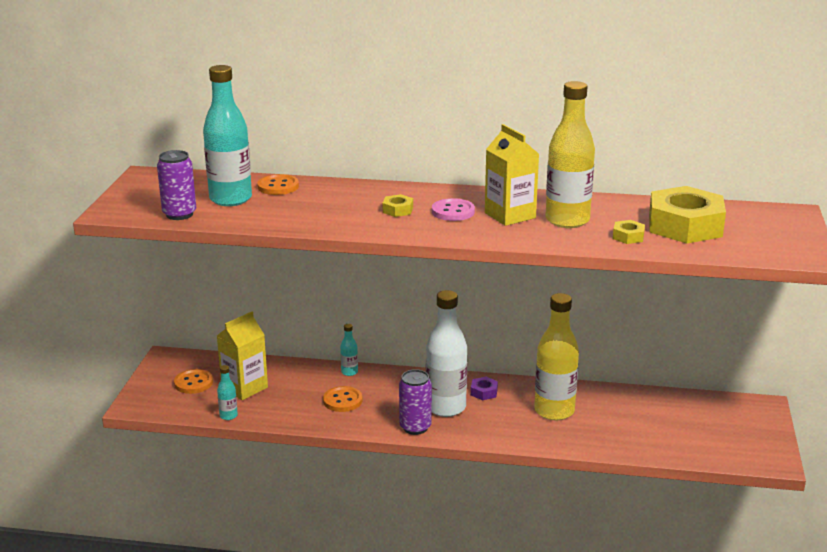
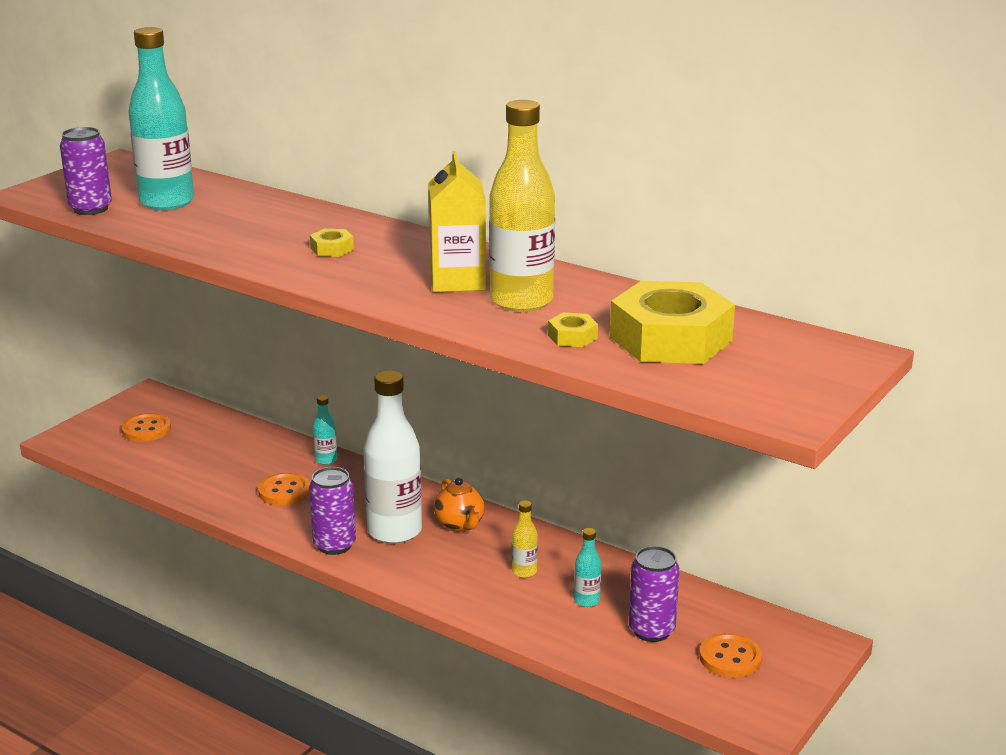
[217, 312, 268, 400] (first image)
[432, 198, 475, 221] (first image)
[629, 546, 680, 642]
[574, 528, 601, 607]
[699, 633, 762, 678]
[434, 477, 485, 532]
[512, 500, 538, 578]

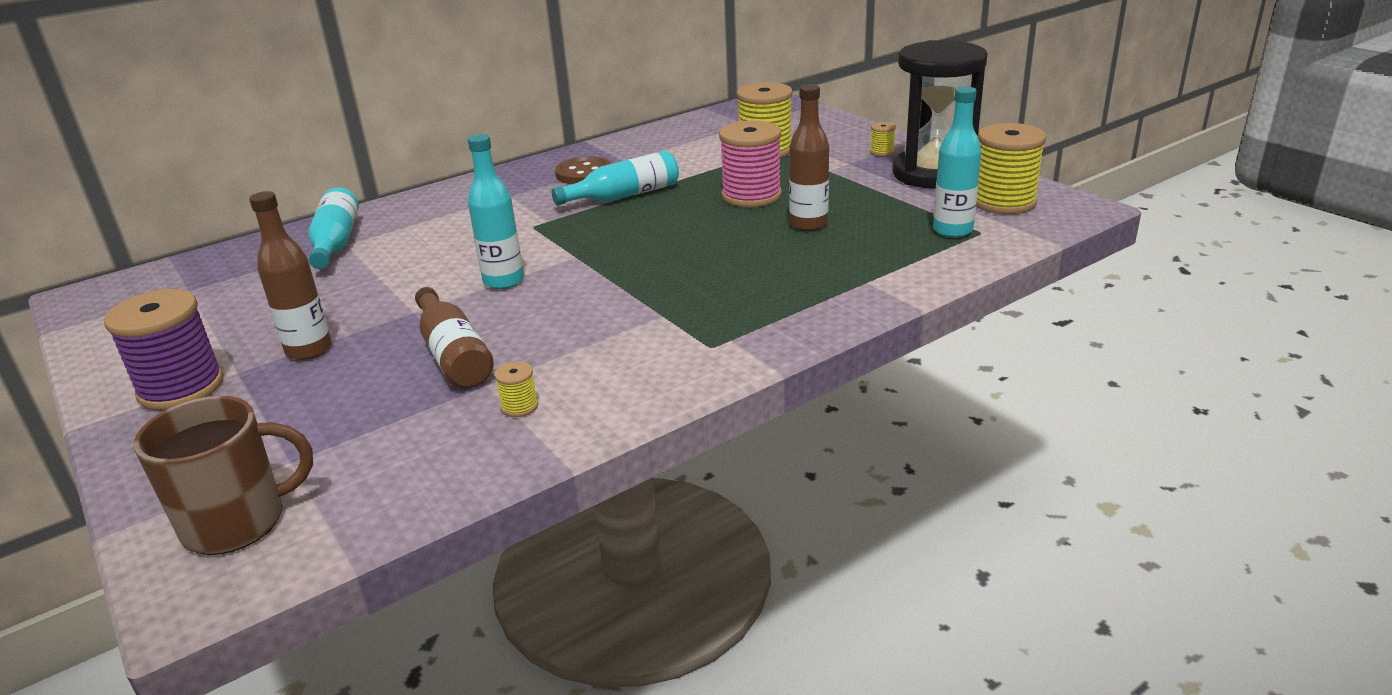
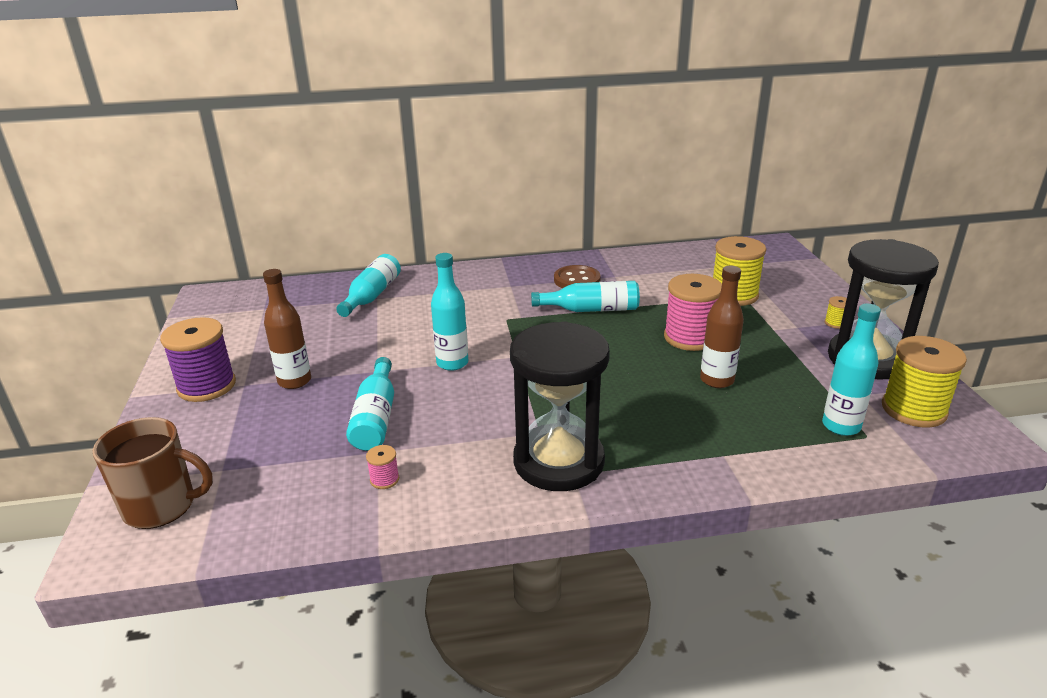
[510, 321, 610, 491]
[346, 357, 394, 451]
[366, 445, 399, 489]

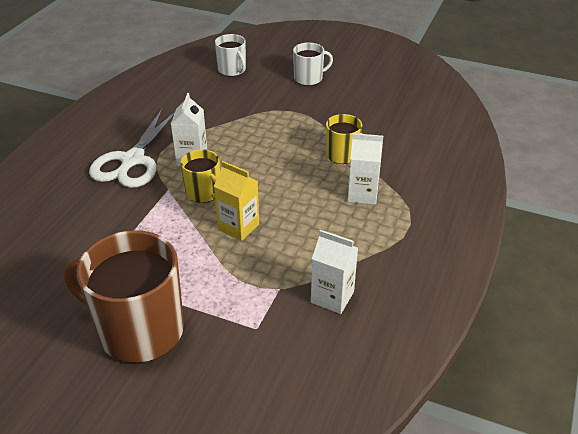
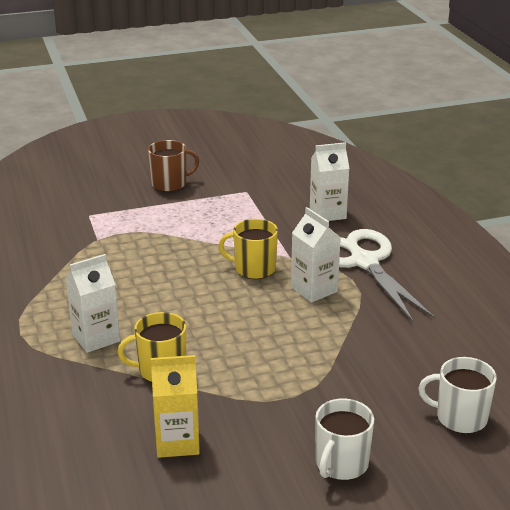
[151, 355, 200, 458]
[310, 142, 350, 221]
[148, 140, 199, 192]

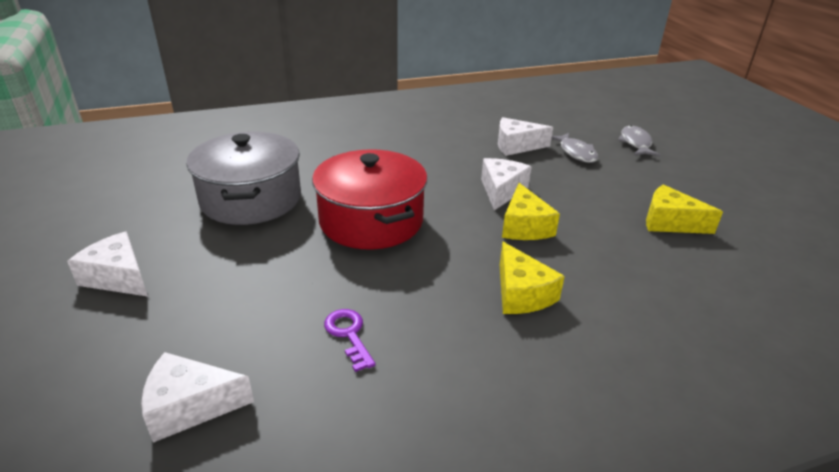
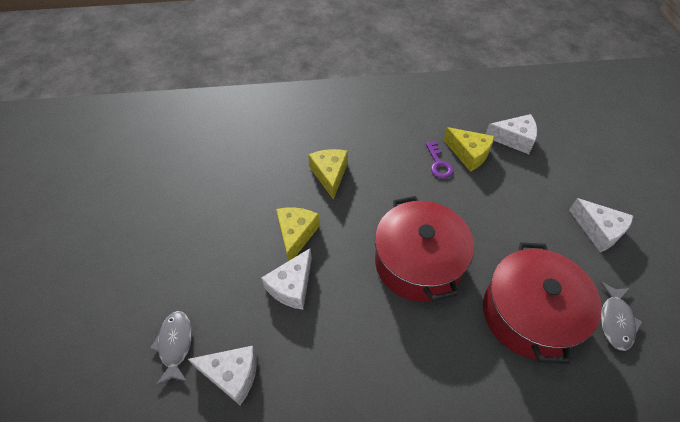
[600, 282, 643, 351]
[444, 127, 495, 172]
[483, 242, 602, 364]

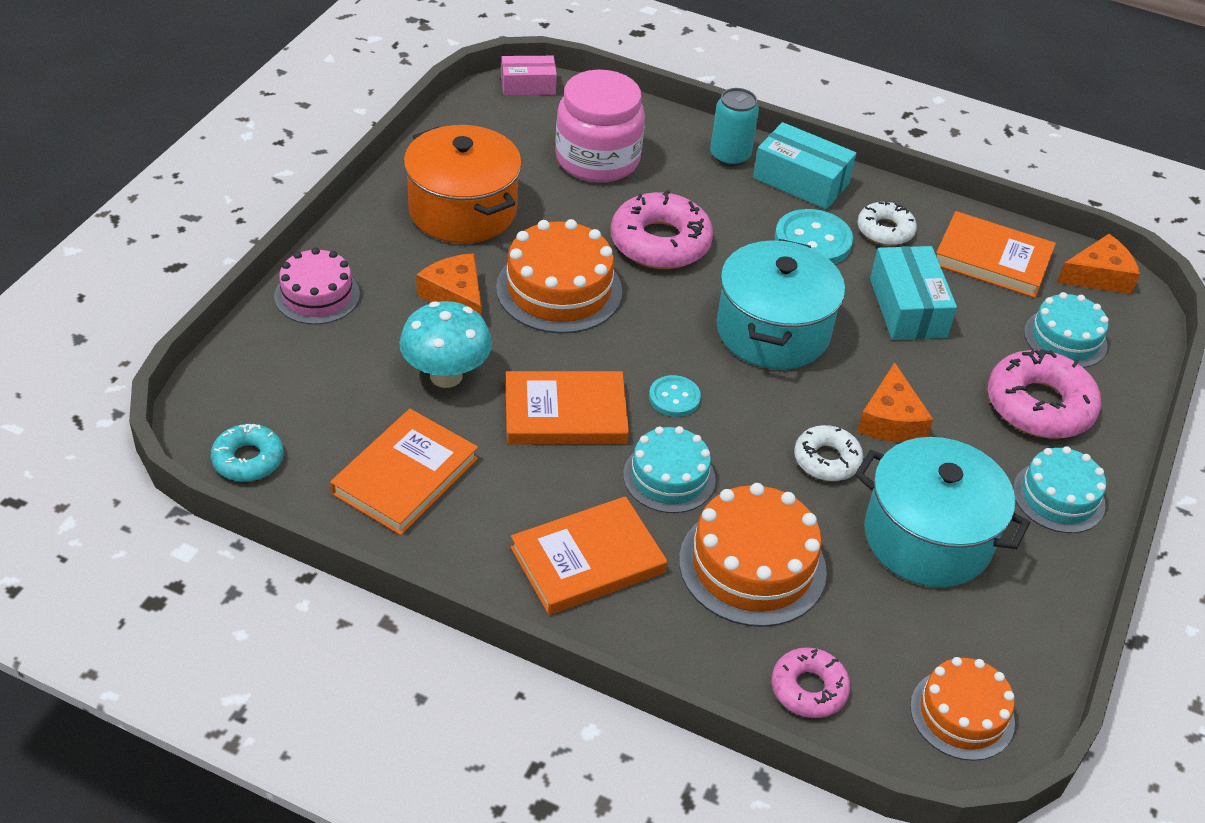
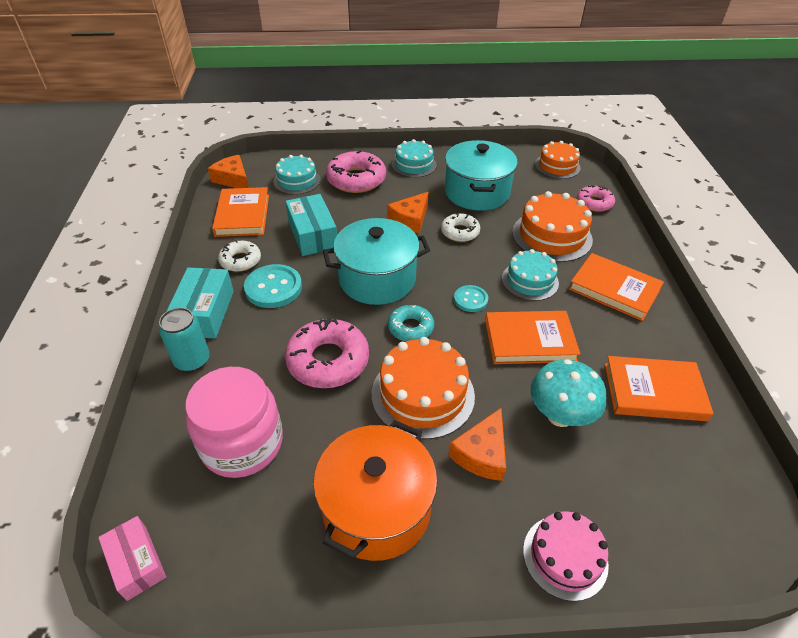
[388, 305, 434, 341]
[485, 311, 580, 364]
[387, 192, 429, 234]
[285, 194, 337, 256]

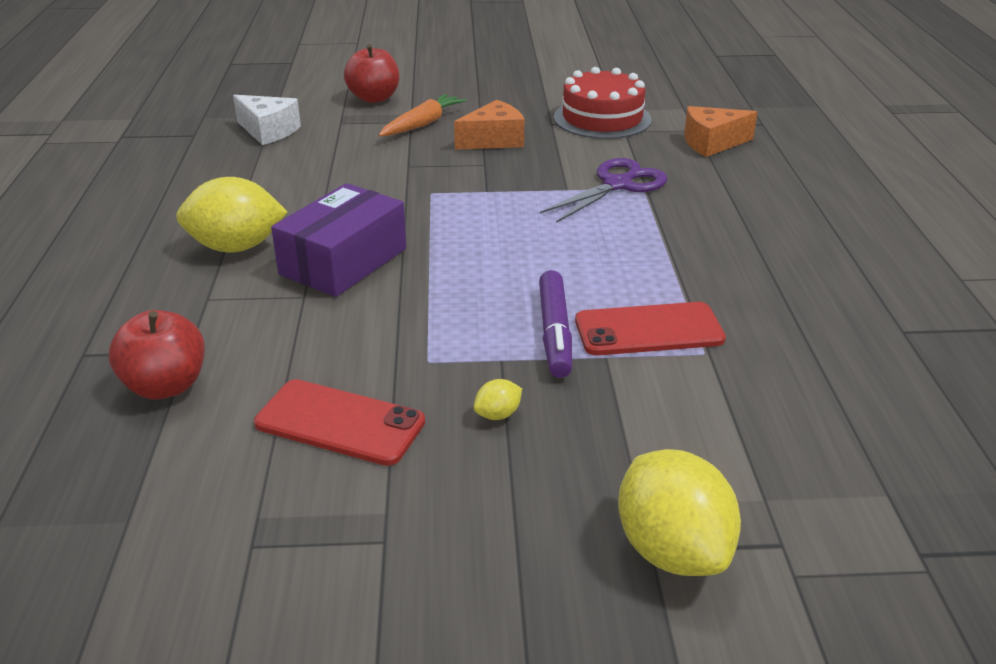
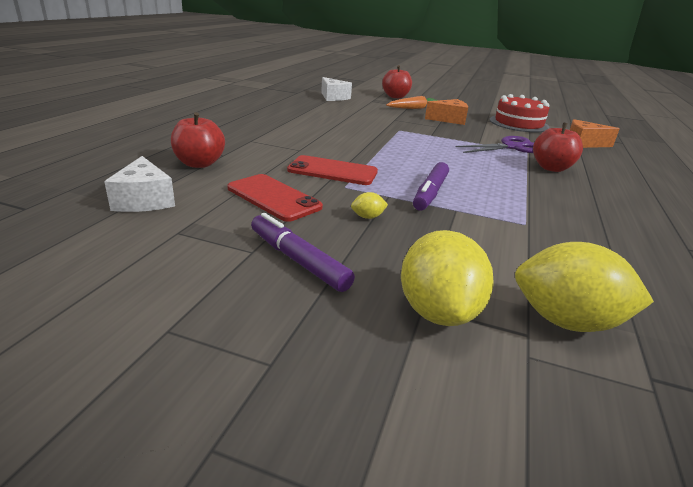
[271, 183, 406, 297] (first image)
[104, 156, 175, 212]
[251, 213, 355, 292]
[533, 123, 583, 172]
[515, 242, 654, 332]
[287, 155, 378, 185]

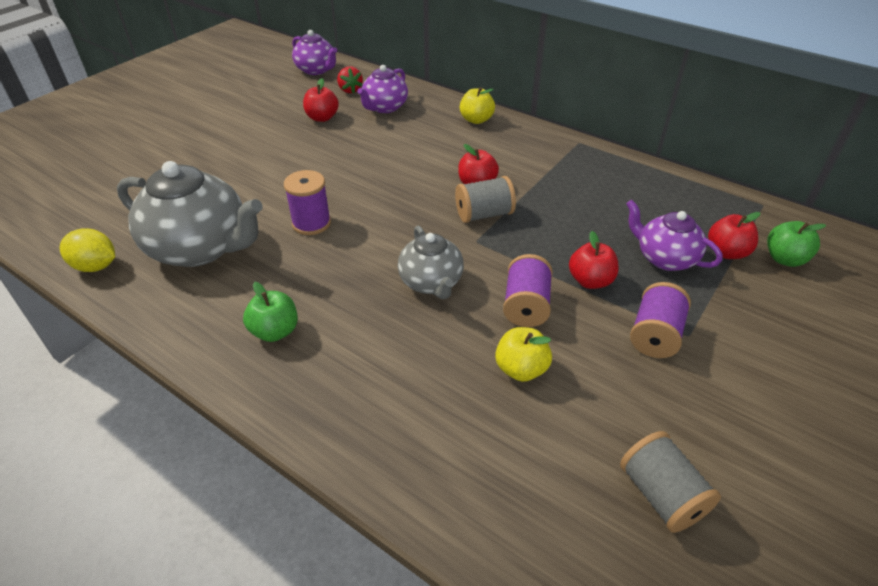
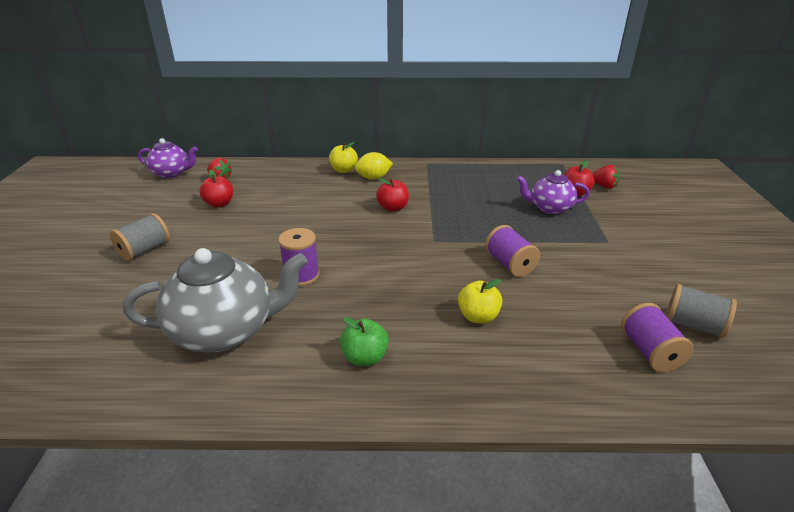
[358, 65, 408, 113] (first image)
[398, 226, 464, 299] (first image)
[569, 231, 619, 289] (first image)
[355, 152, 393, 180]
[110, 213, 170, 261]
[458, 279, 502, 324]
[621, 303, 694, 372]
[592, 165, 620, 189]

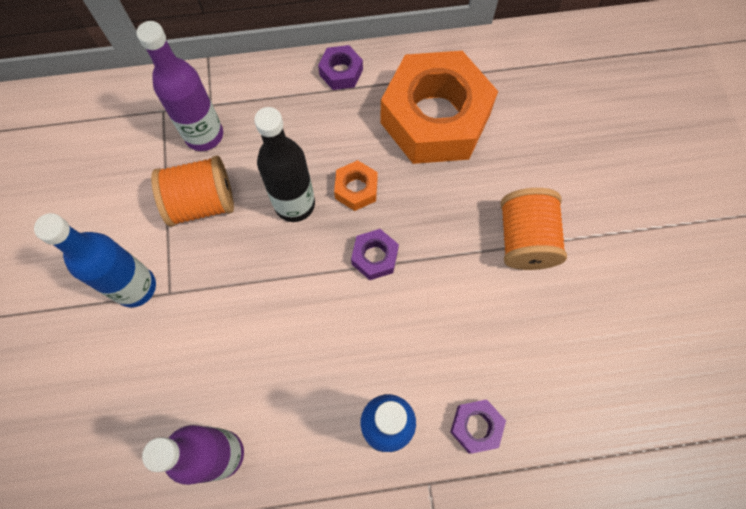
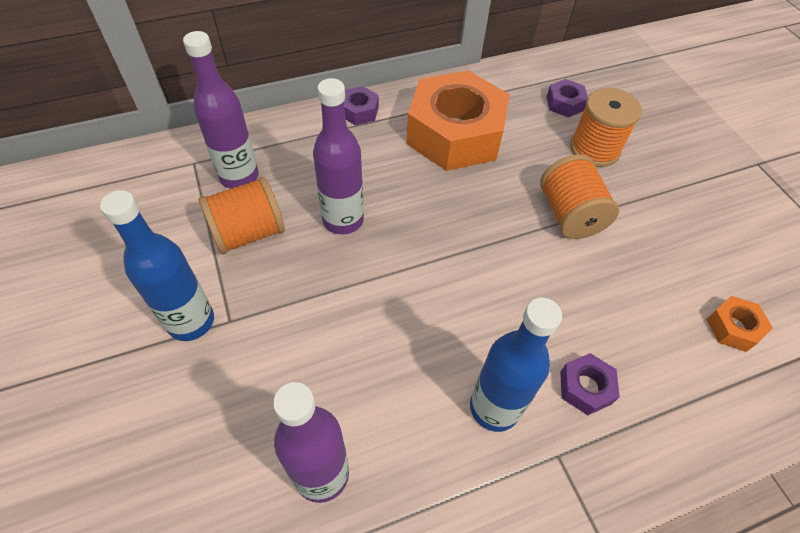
[570, 88, 642, 167]
[706, 296, 773, 352]
[546, 79, 588, 117]
[313, 78, 364, 234]

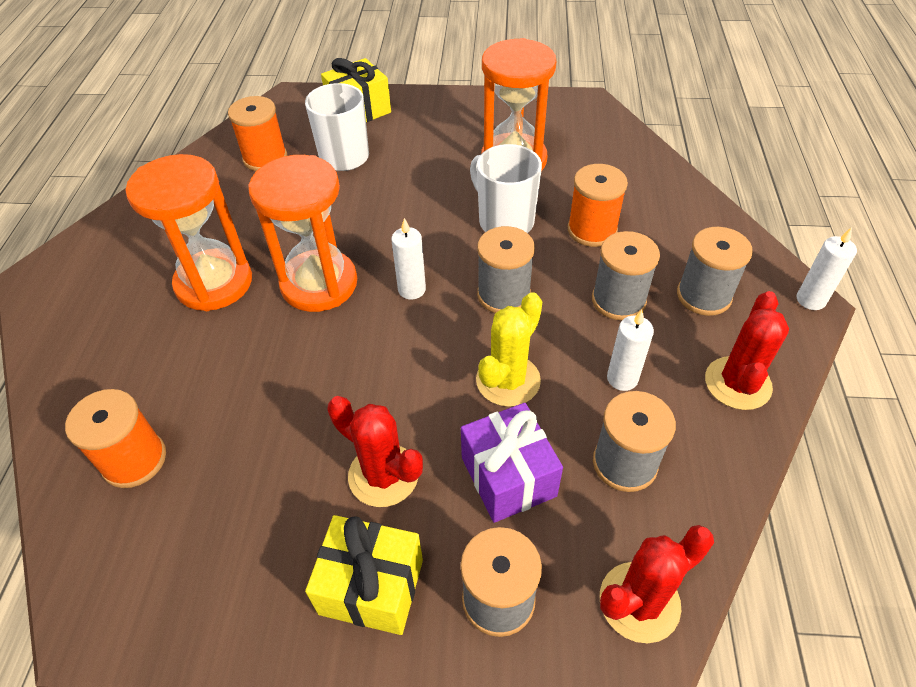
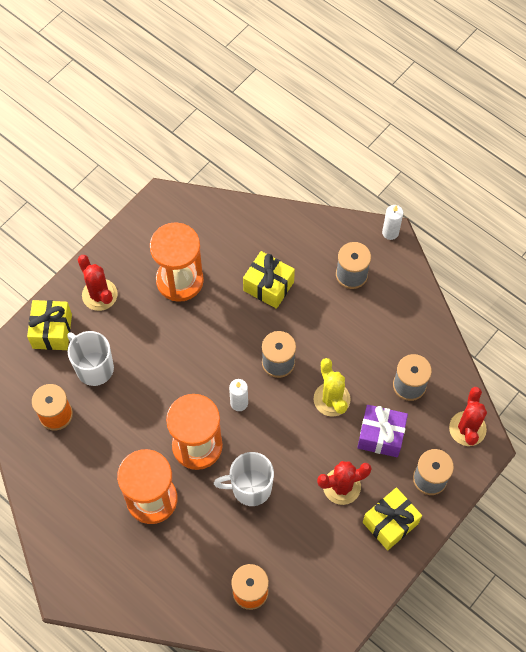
[592, 231, 660, 320] (first image)
[607, 310, 654, 391] (first image)
[214, 452, 274, 506]
[78, 255, 118, 311]
[243, 251, 295, 309]

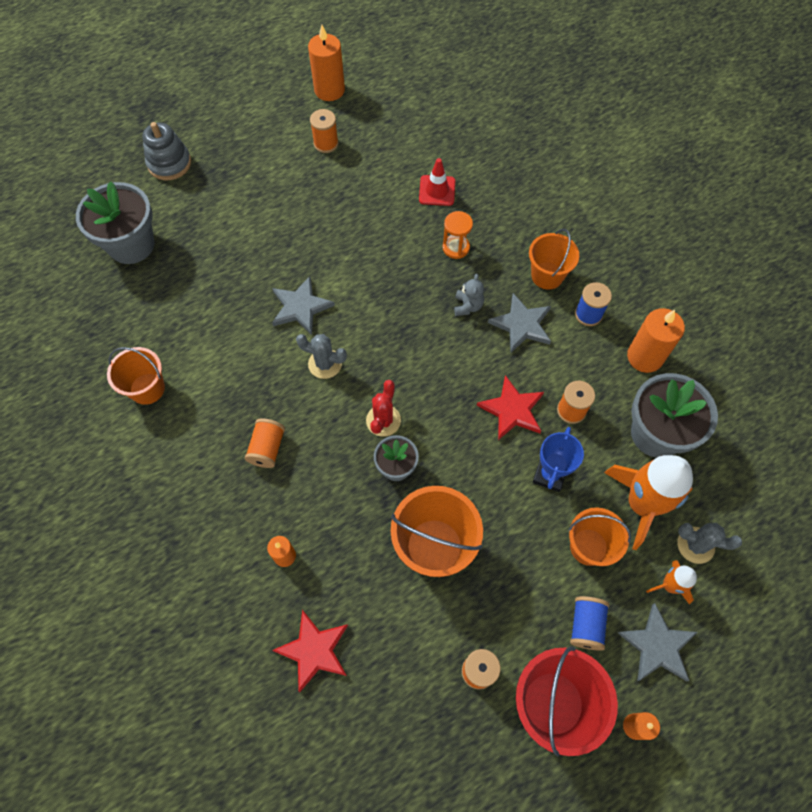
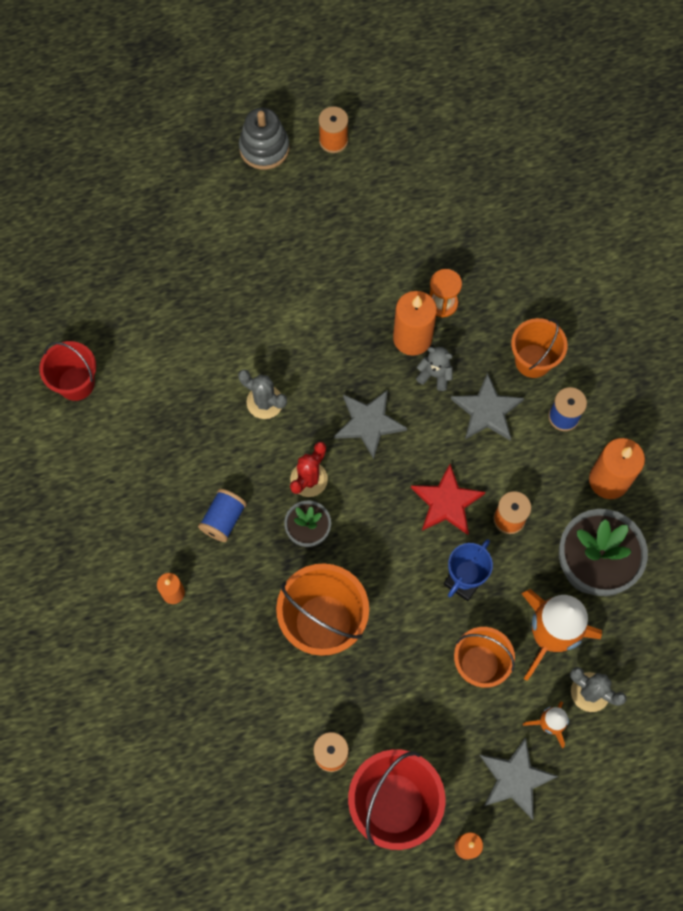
[76, 182, 154, 264] (first image)
[245, 418, 285, 468] (first image)
[272, 610, 348, 693] (first image)
[419, 158, 455, 206] (first image)
[239, 108, 289, 170]
[334, 390, 407, 459]
[393, 291, 437, 356]
[198, 489, 247, 542]
[39, 341, 96, 401]
[416, 347, 453, 391]

